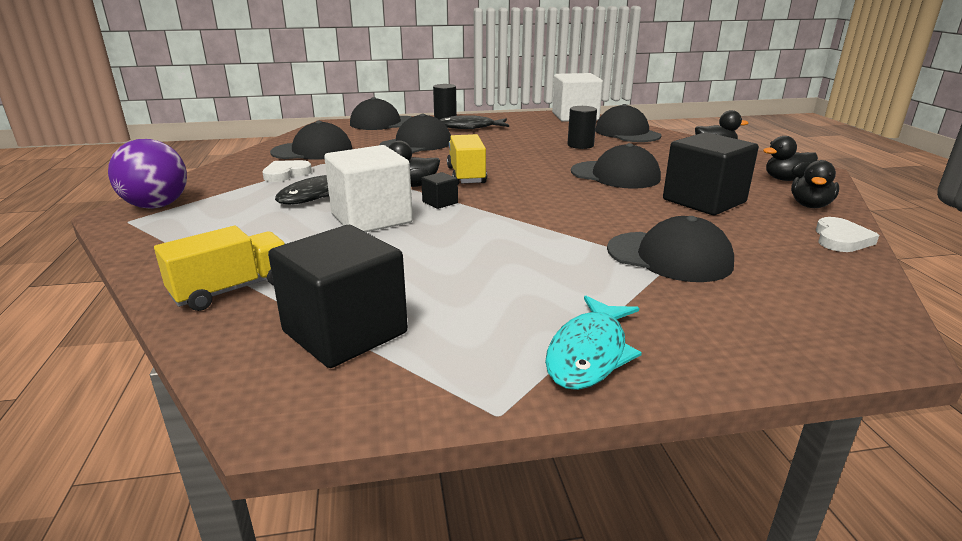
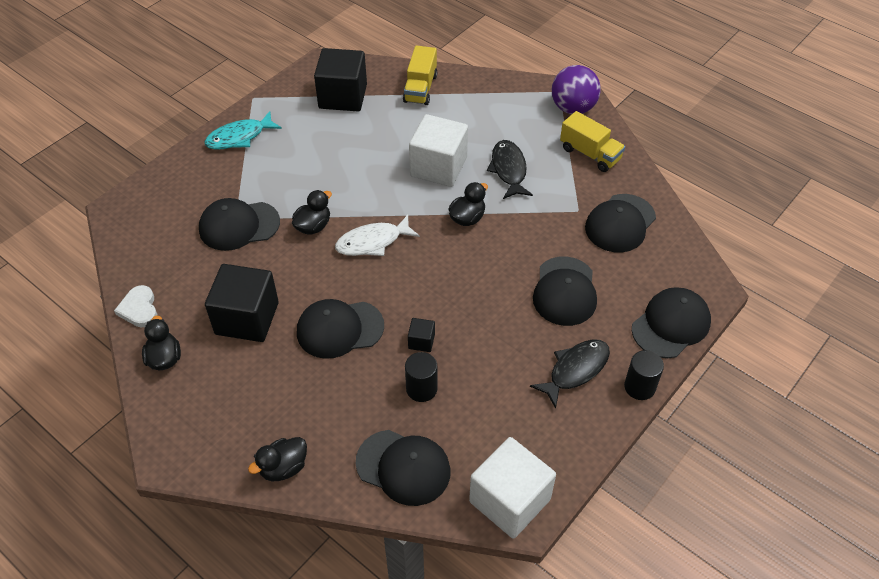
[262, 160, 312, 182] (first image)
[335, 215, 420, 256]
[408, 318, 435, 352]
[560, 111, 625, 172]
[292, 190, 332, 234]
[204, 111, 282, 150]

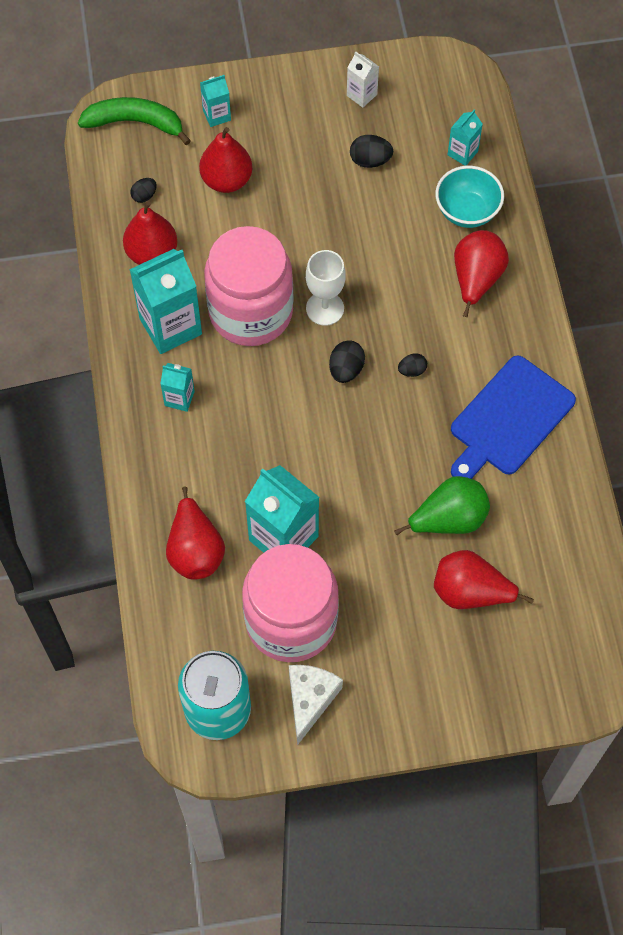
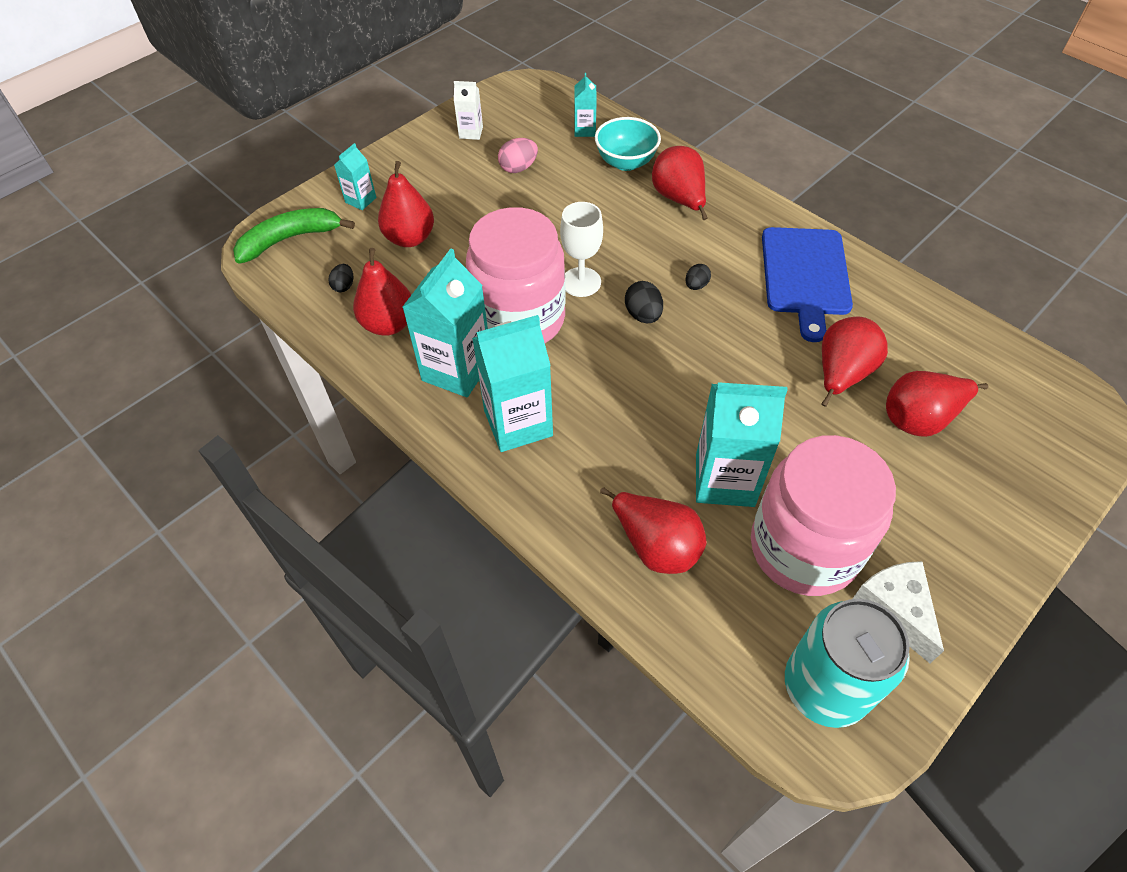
[498, 138, 538, 173]
[821, 316, 888, 407]
[472, 315, 553, 452]

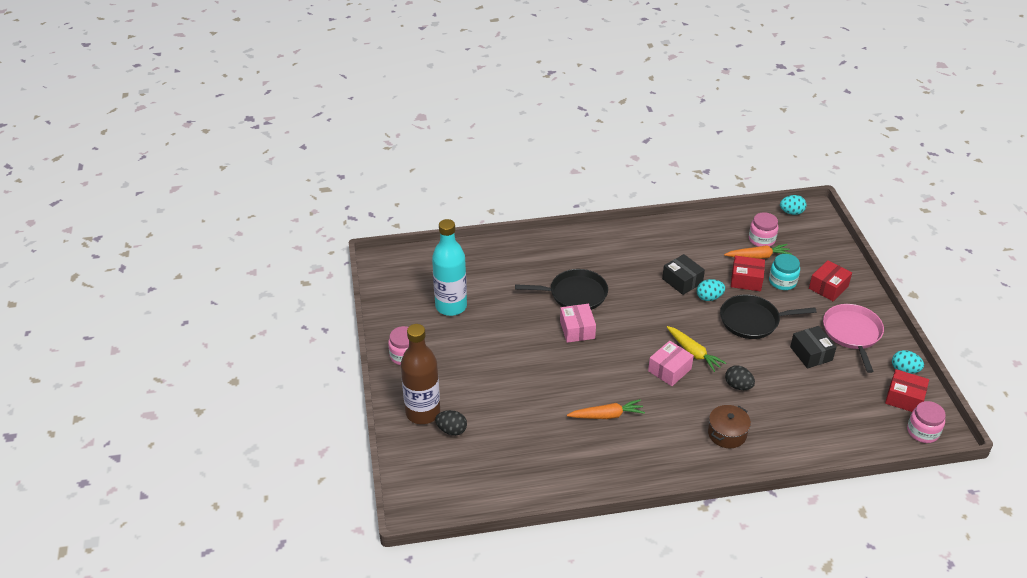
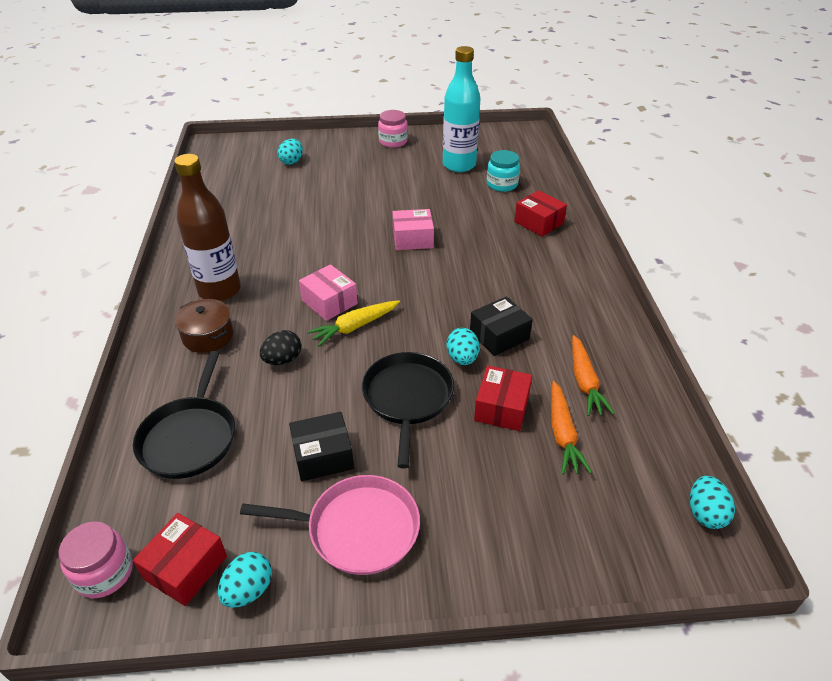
[749, 212, 778, 247] (first image)
[174, 154, 241, 301]
[133, 351, 235, 479]
[572, 335, 615, 416]
[487, 150, 520, 192]
[514, 190, 567, 237]
[277, 139, 303, 165]

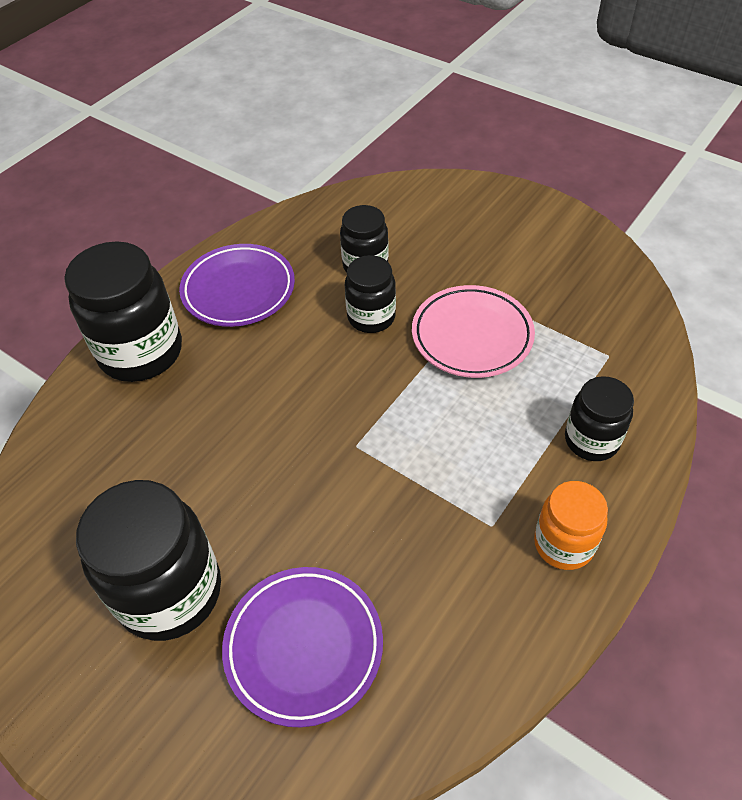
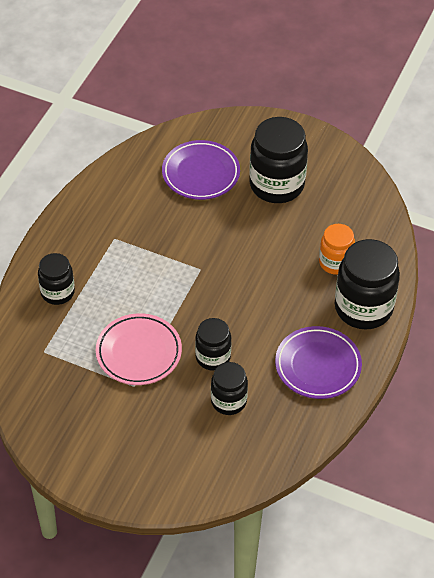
[319, 224, 355, 275]

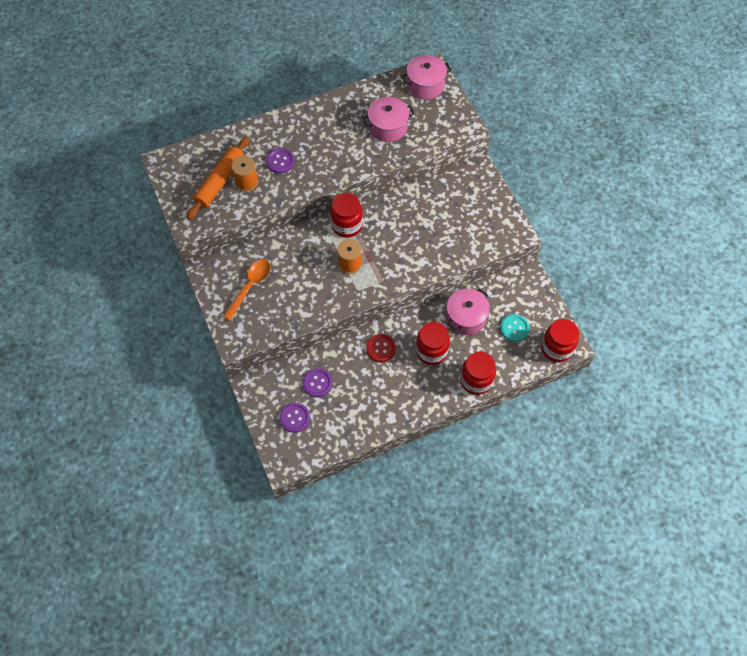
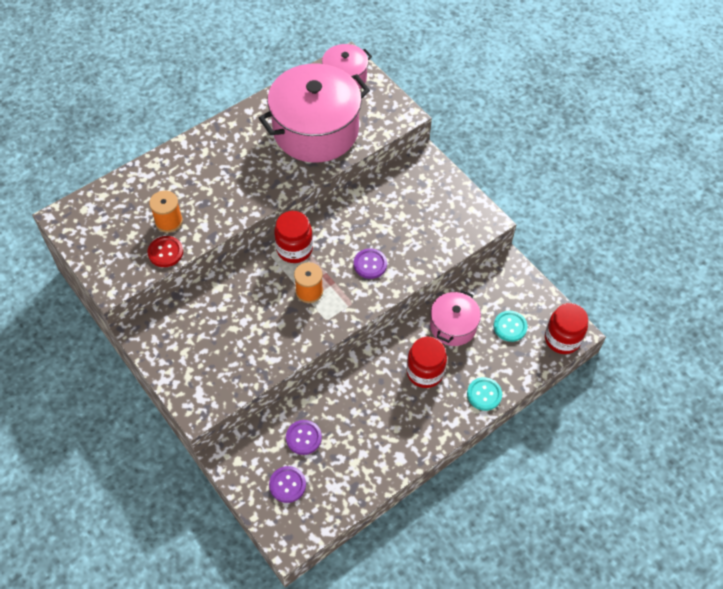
[187, 136, 250, 220] (first image)
[223, 259, 271, 321] (first image)
[354, 248, 387, 279]
[148, 236, 183, 267]
[467, 377, 502, 411]
[259, 63, 370, 163]

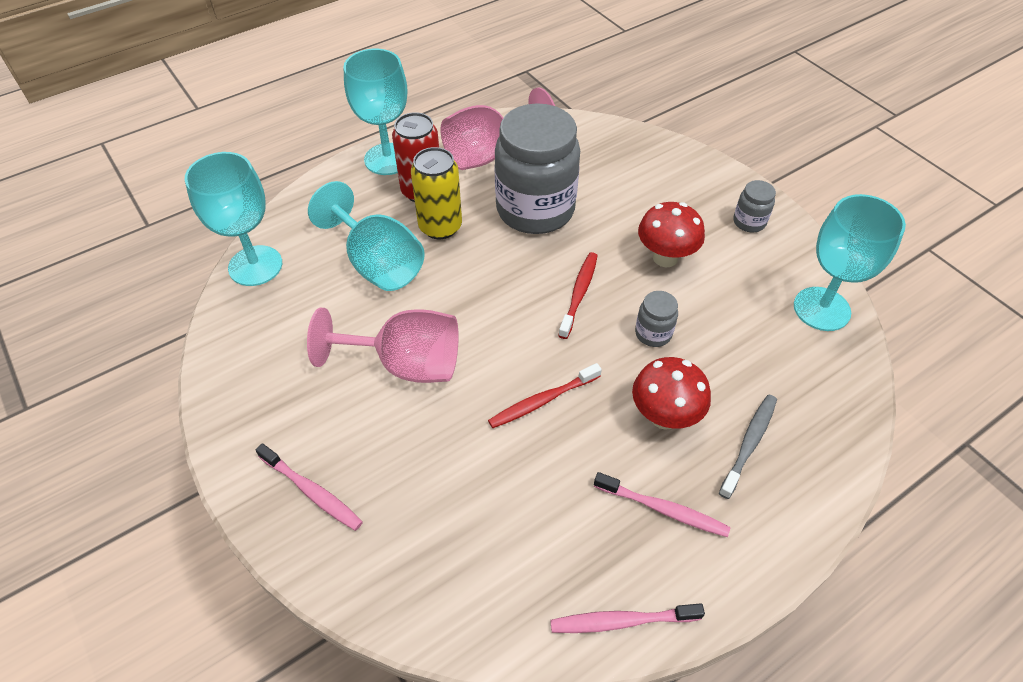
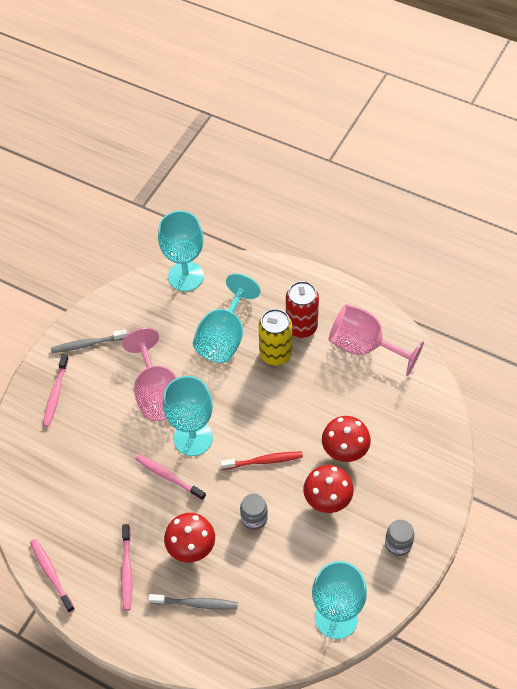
[494, 103, 580, 234] (first image)
[51, 329, 127, 353]
[322, 416, 371, 462]
[163, 376, 213, 456]
[135, 454, 206, 501]

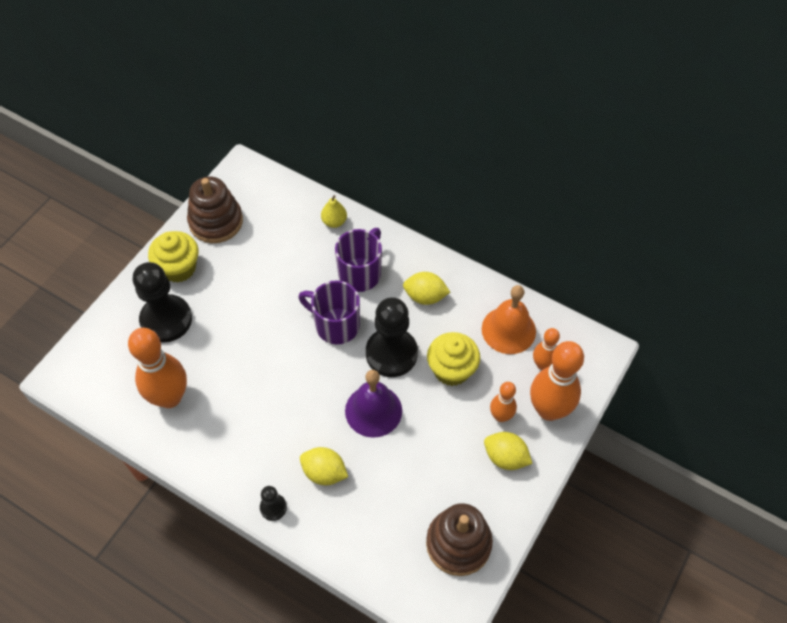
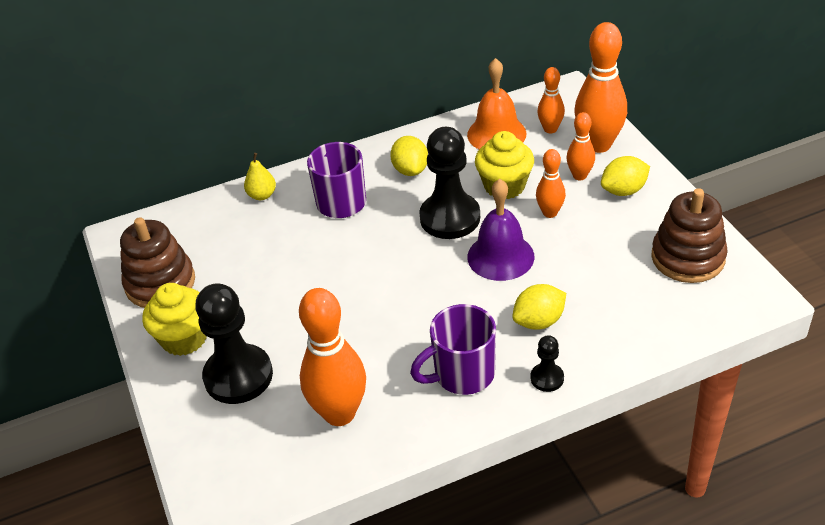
[536, 149, 566, 218]
[410, 304, 496, 395]
[390, 136, 428, 176]

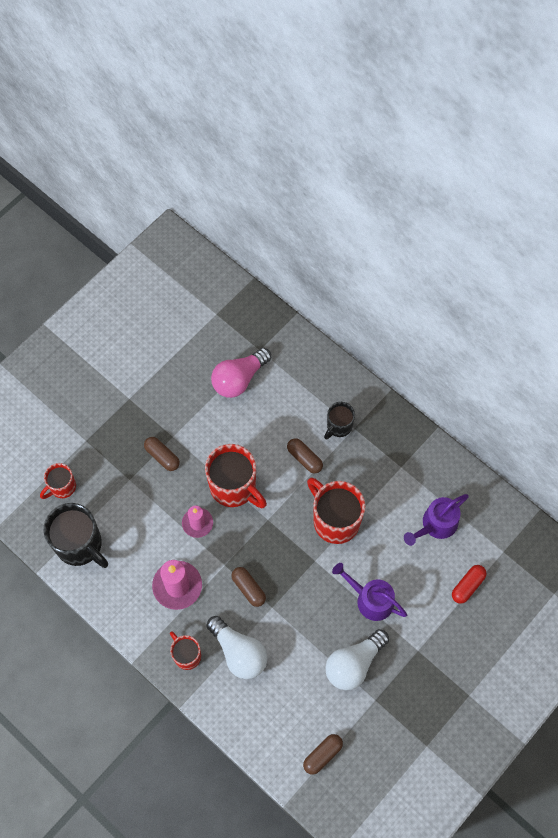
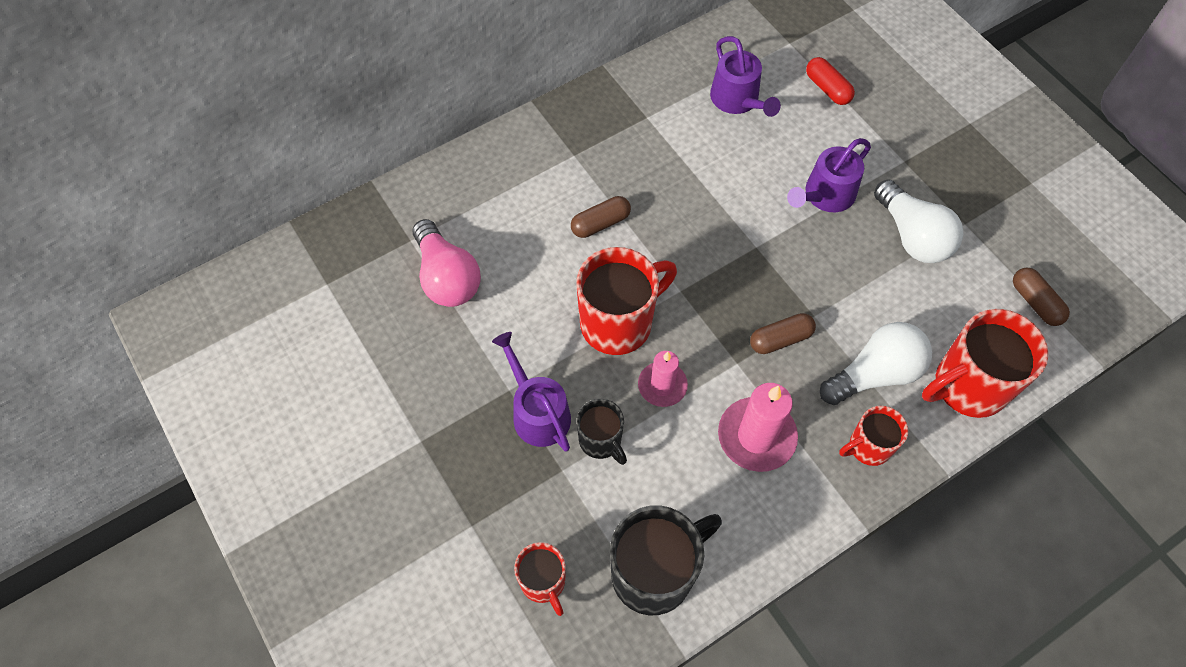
[922, 309, 1049, 418]
[577, 399, 627, 465]
[492, 332, 571, 452]

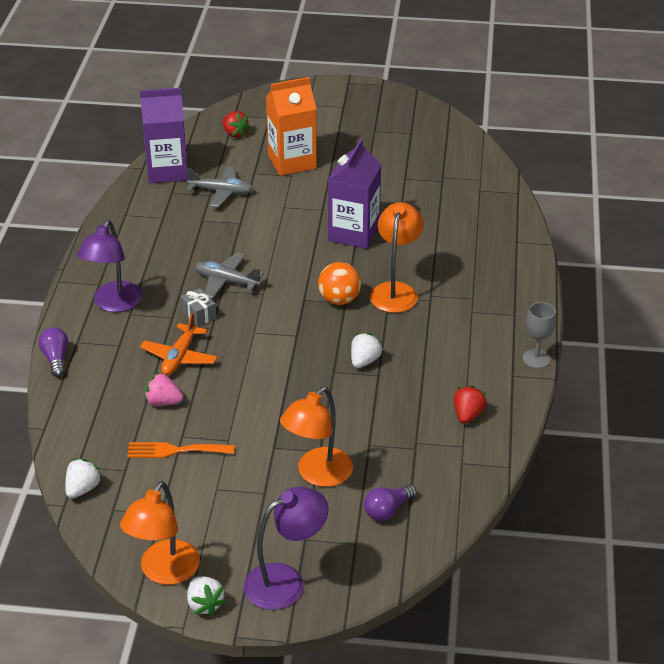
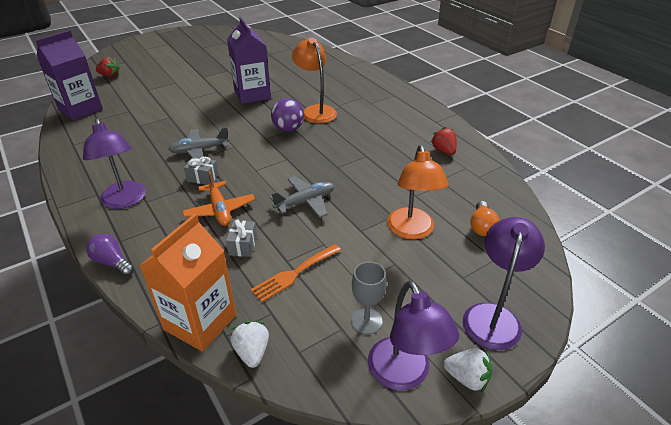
[351, 332, 383, 368] (first image)
[270, 176, 334, 218]
[139, 213, 236, 352]
[351, 262, 387, 334]
[226, 219, 257, 257]
[368, 280, 459, 390]
[271, 98, 304, 132]
[470, 201, 500, 236]

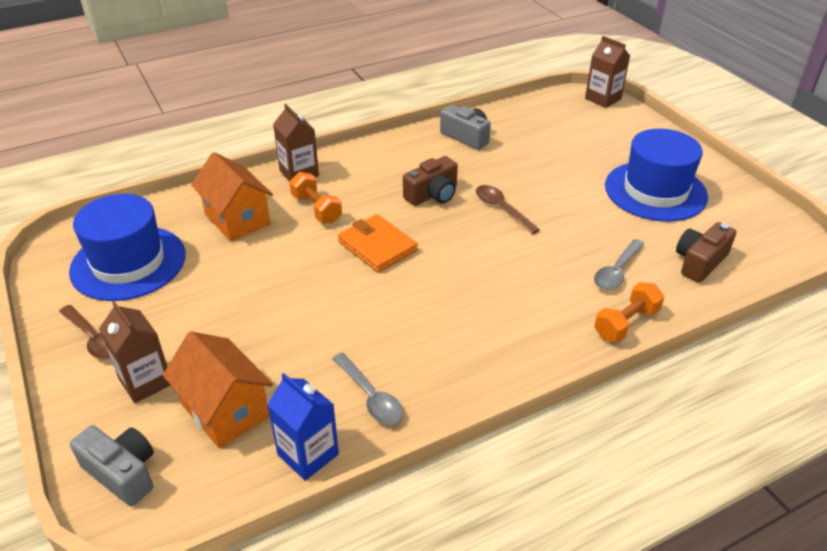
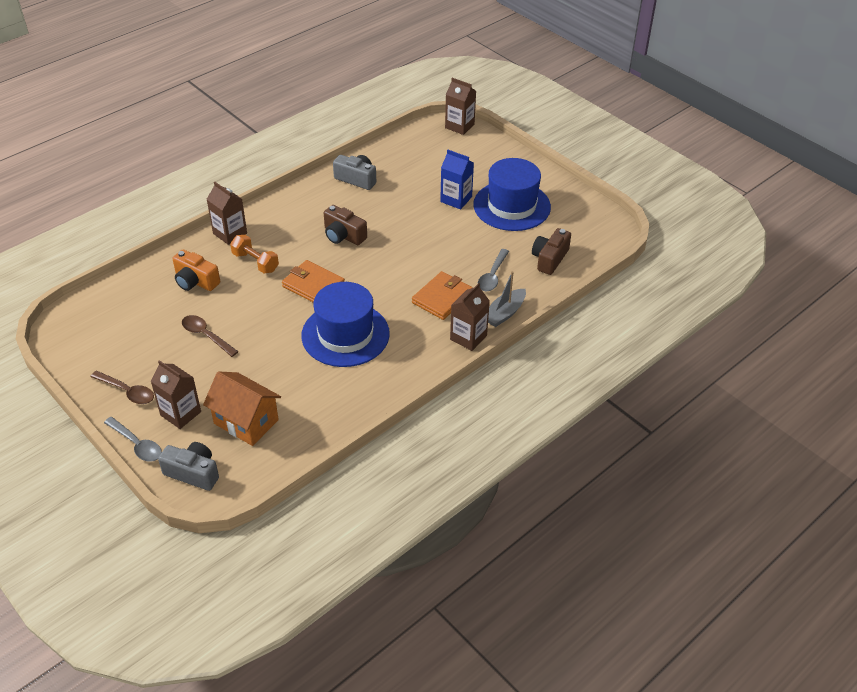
[412, 271, 473, 320]
[450, 283, 490, 351]
[301, 282, 390, 367]
[440, 150, 474, 210]
[104, 417, 162, 462]
[182, 315, 238, 357]
[173, 250, 220, 291]
[488, 271, 526, 327]
[324, 205, 367, 245]

